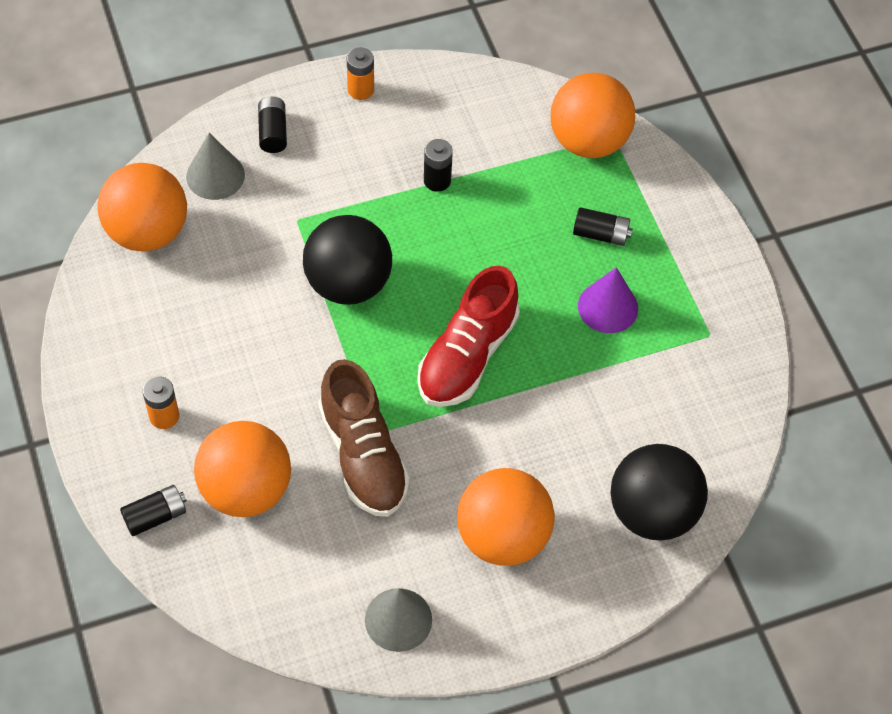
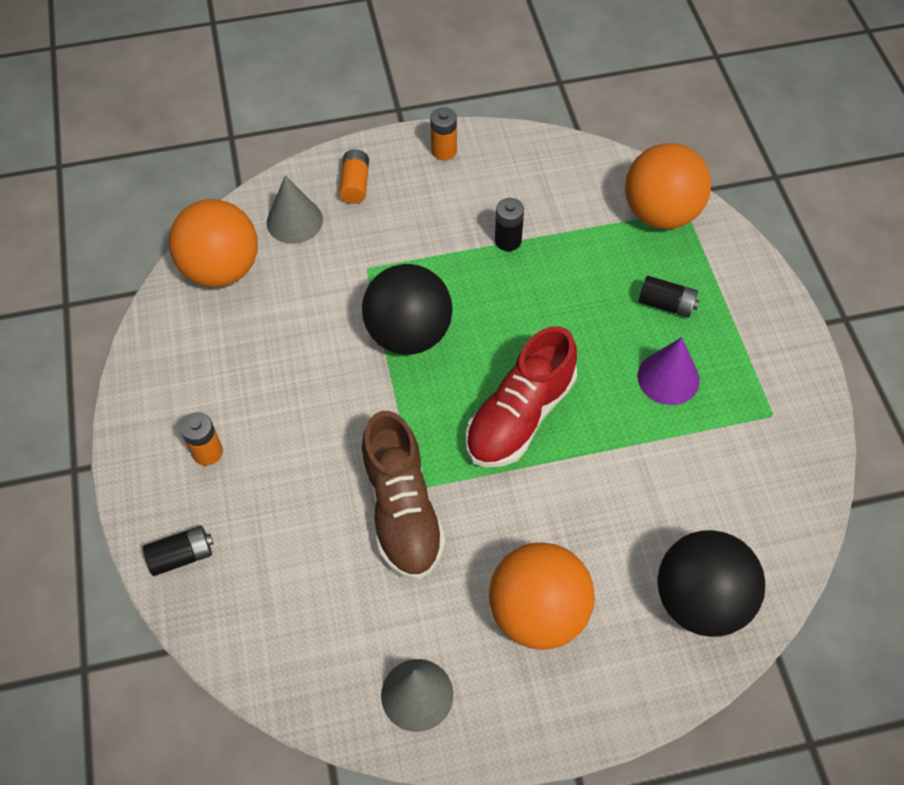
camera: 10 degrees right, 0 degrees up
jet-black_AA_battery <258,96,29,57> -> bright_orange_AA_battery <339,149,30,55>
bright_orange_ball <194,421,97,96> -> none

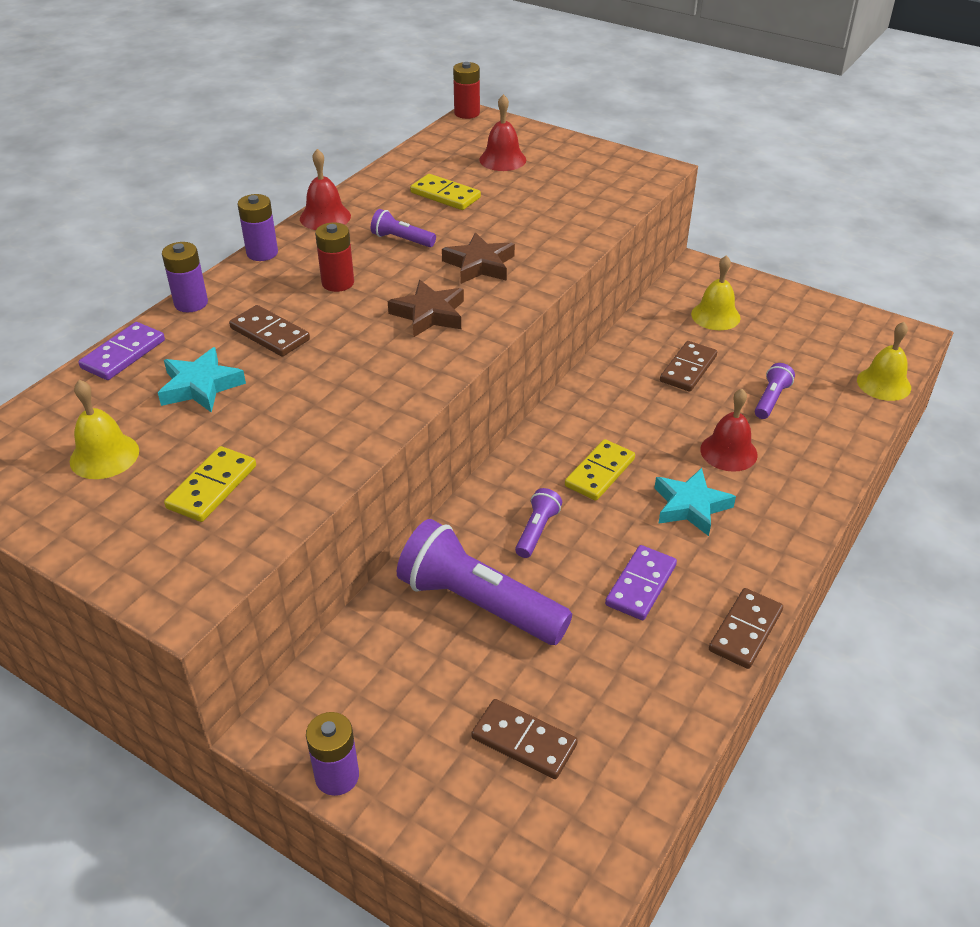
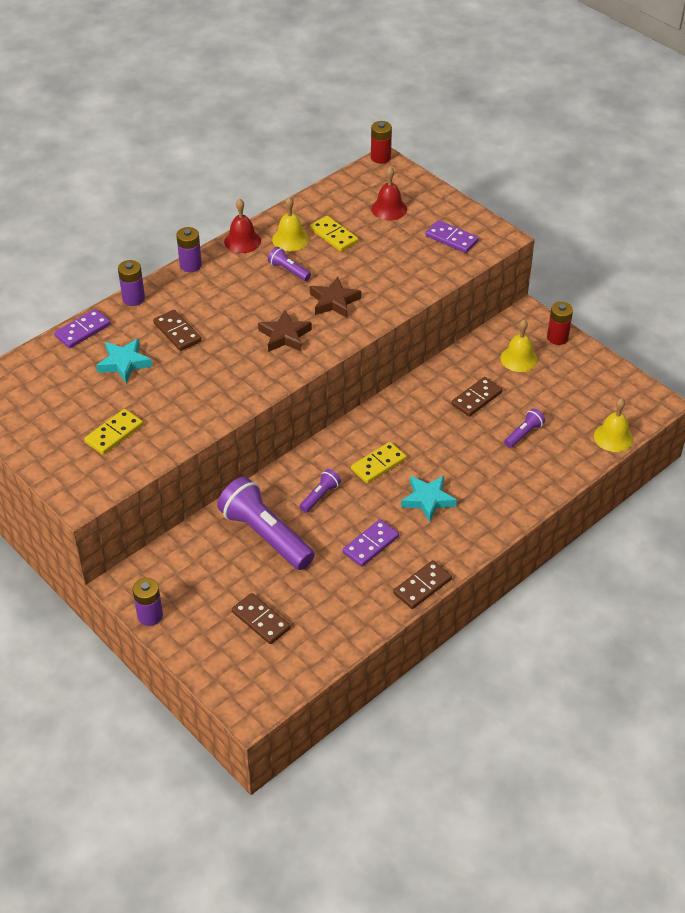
camera: 15 degrees right, 5 degrees up
scarlet_AA_battery <315,222,39,70> -> scarlet_AA_battery <547,302,26,43>, move
yellow_bell <70,380,69,99> -> yellow_bell <272,197,37,54>, move
scarlet_bell <700,389,58,83> -> none
none -> purple_domino_piece <426,220,53,33>

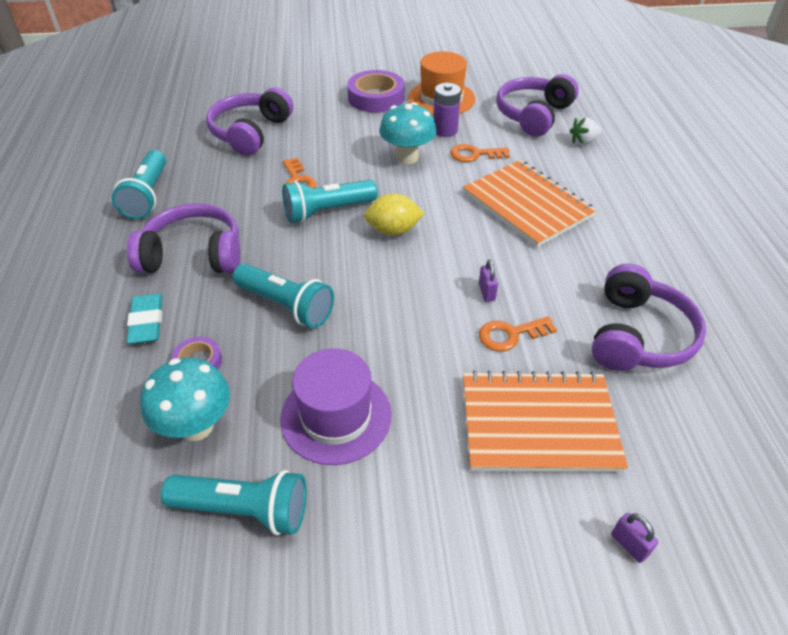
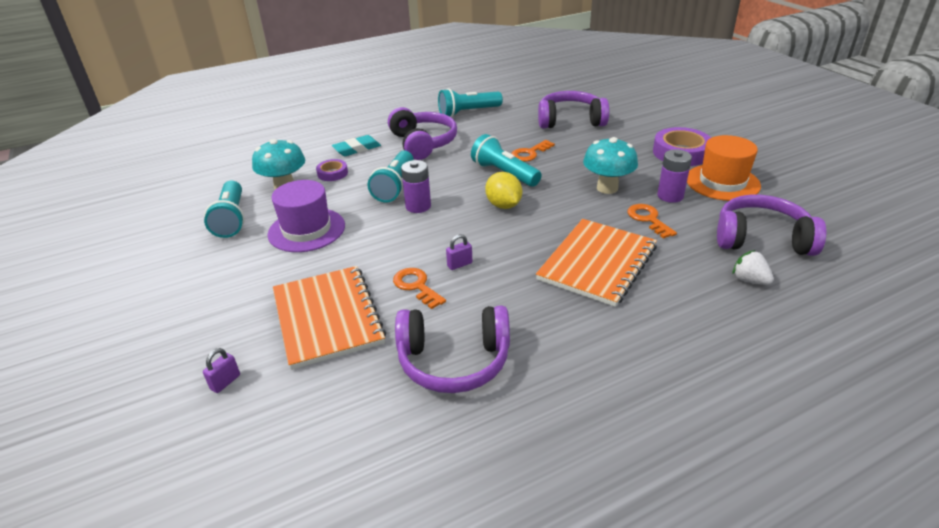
camera: 70 degrees right, 10 degrees down
none -> purple_AA_battery <401,160,30,53>

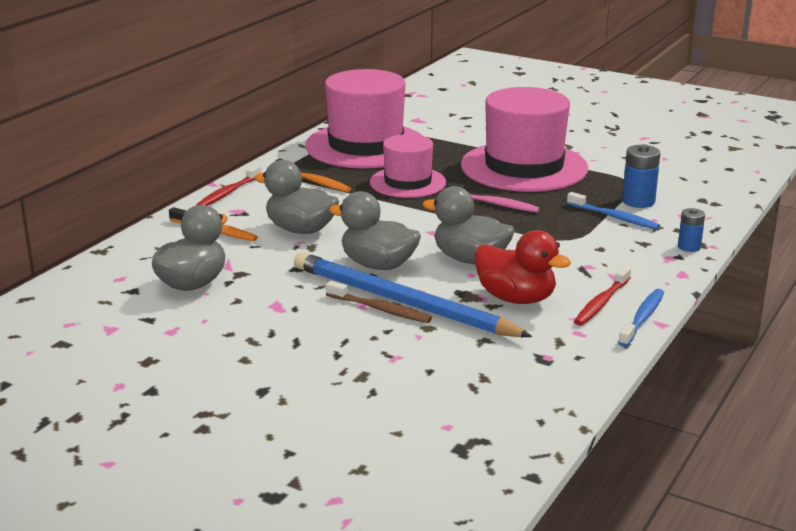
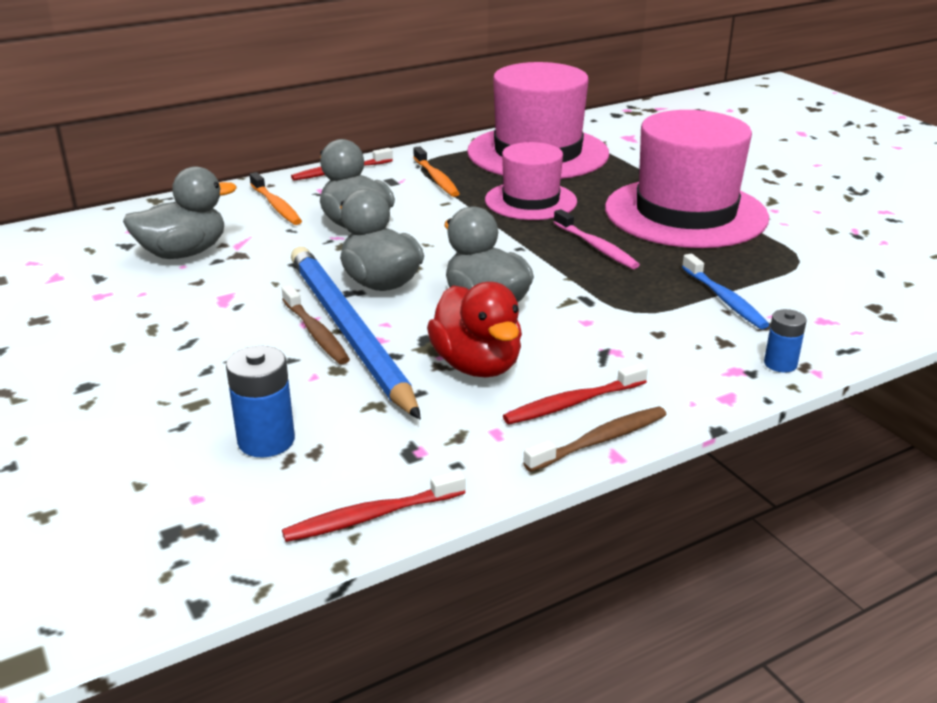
camera: 30 degrees right, 5 degrees up
cobalt_AA_battery <622,144,38,64> -> cobalt_AA_battery <226,346,69,112>, move
cobalt_toothbrush <618,289,46,58> -> russet_toothbrush <523,406,144,66>
none -> scarlet_toothbrush <282,470,184,72>

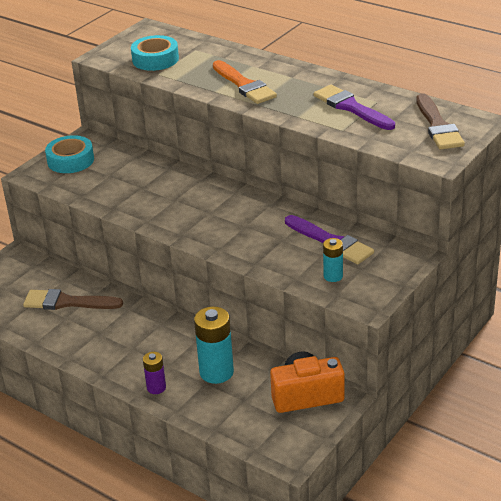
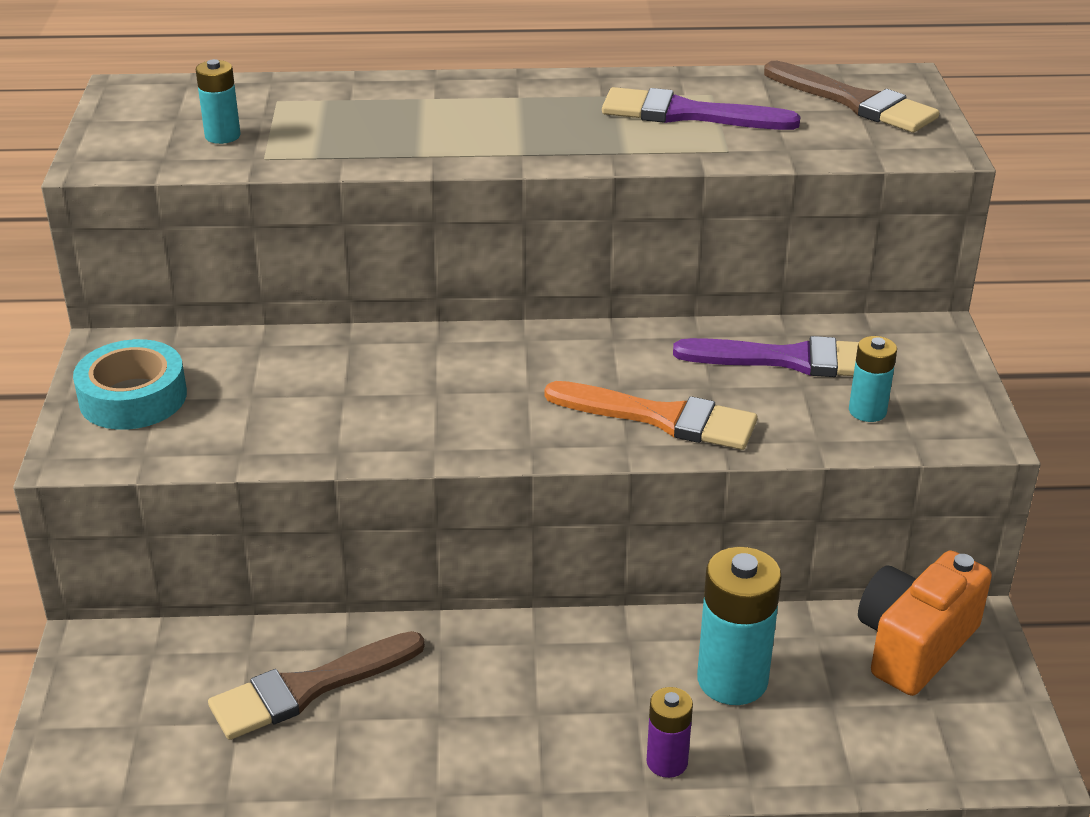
camera: 40 degrees left, 0 degrees up
aqua_sticky_tape <131,35,48,36> -> aqua_AA_battery <196,59,45,85>
bright_orange_paintbrush <213,60,64,44> -> bright_orange_paintbrush <545,381,213,69>, move

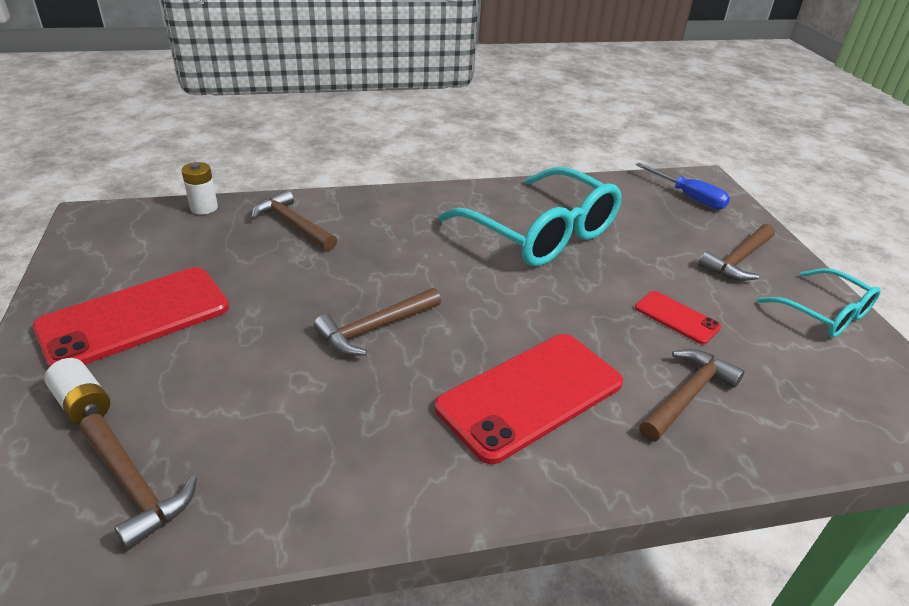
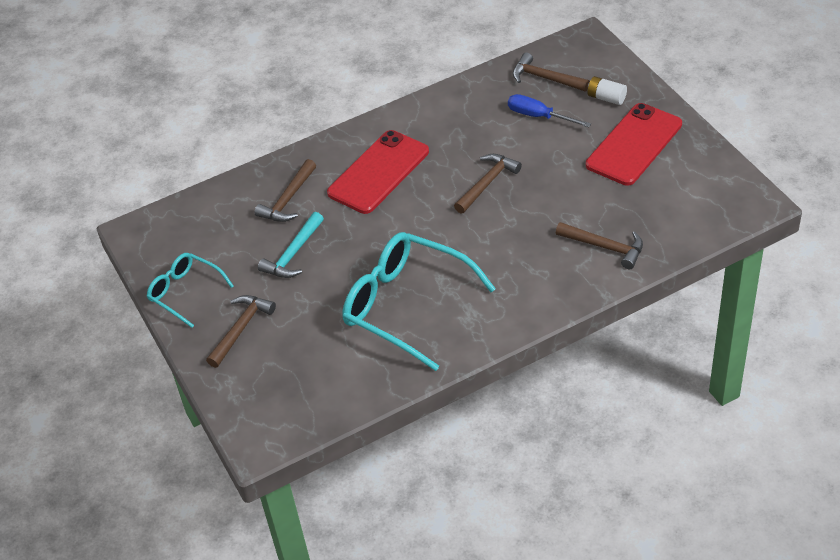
camera: 170 degrees right, 10 degrees up
white_AA_battery <181,162,37,53> -> none
cobalt_hand_screwdriver <636,163,94,46> -> cobalt_hand_screwdriver <508,94,83,33>, move
scarlet_smartphone <635,291,86,53> -> aqua_claw_hammer <258,212,66,66>

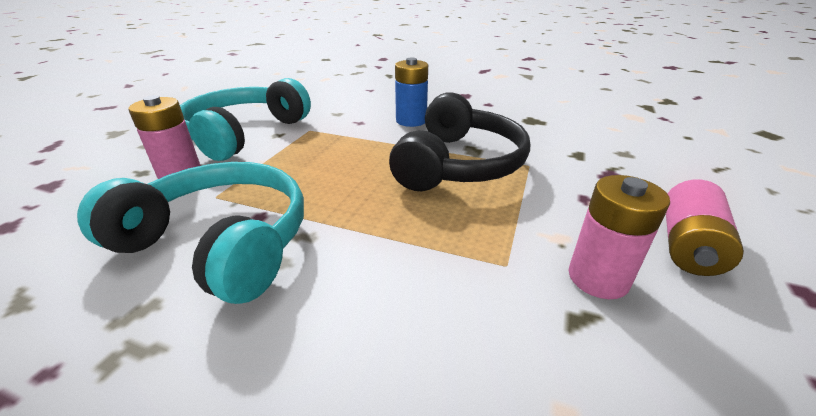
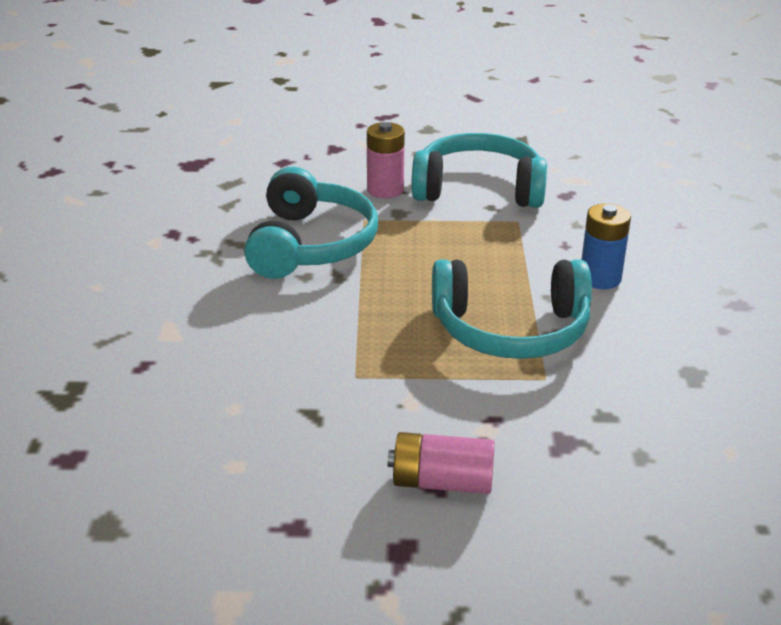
camera: 70 degrees right, 0 degrees up
jet-black_over-ear_headphones <389,92,141,99> -> aqua_over-ear_headphones <432,259,160,100>
pink_AA_battery <569,175,101,124> -> none

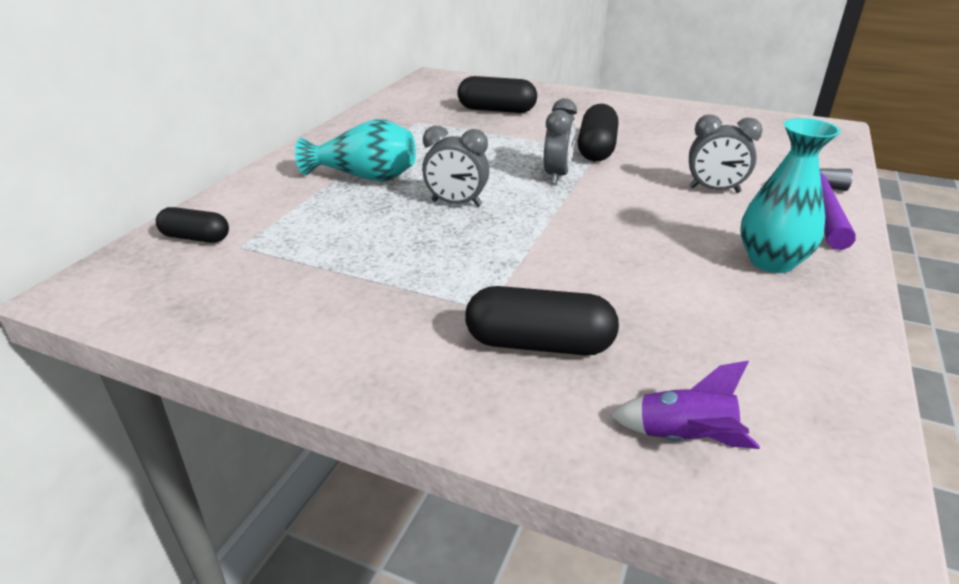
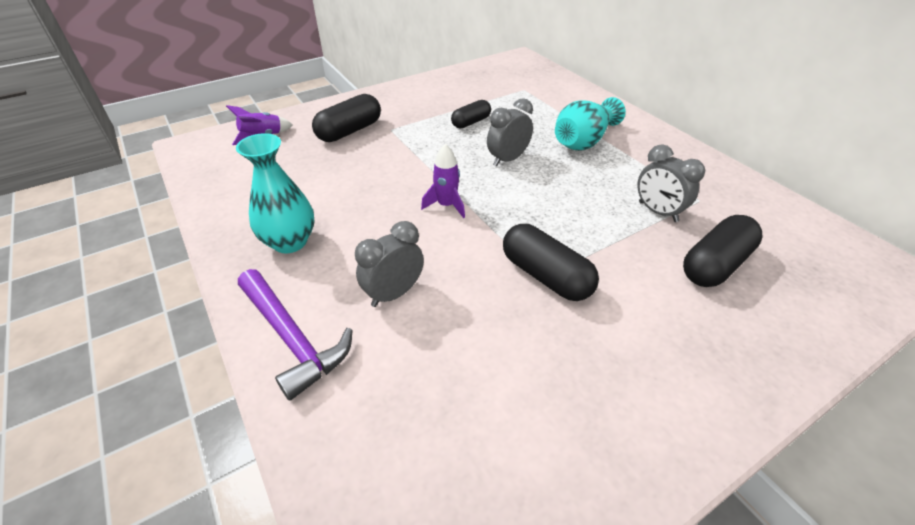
camera: 125 degrees right, 10 degrees up
ash-grey_alarm_clock <544,98,33,86> -> ash-grey_alarm_clock <637,144,68,78>, move
jet-black_pill <156,207,73,36> -> jet-black_pill <451,100,40,28>, move
none -> purple_spaceship <421,144,44,74>

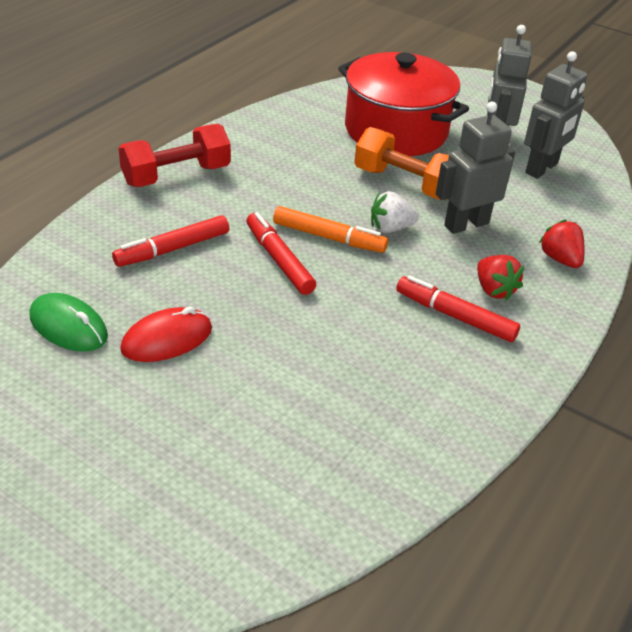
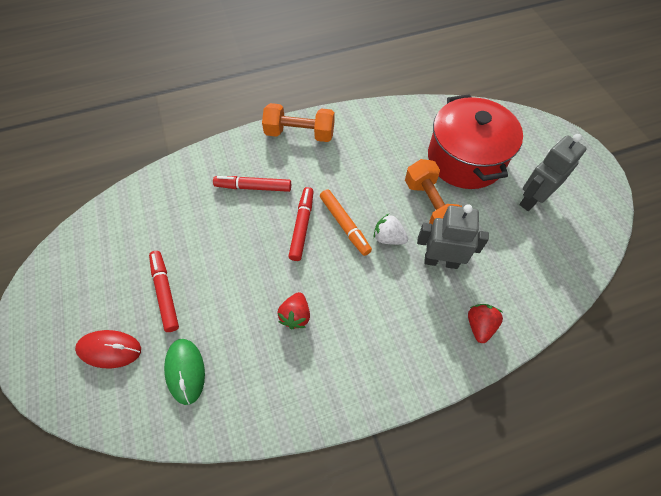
camera: 40 degrees right, 20 degrees up
ash-grey_robot <524,51,63,128> -> none
scarlet_hand_weight <119,124,112,63> -> bright_orange_hand_weight <262,103,73,39>
scarlet_strawberry <477,255,47,45> -> scarlet_strawberry <277,292,33,37>, move
scarlet_marker_pen <396,275,124,67> -> scarlet_marker_pen <149,251,30,81>, move
leaf-green_computer_mouse <29,293,79,59> -> leaf-green_computer_mouse <164,339,41,66>, move
scarlet_computer_mouse <120,307,92,55> -> scarlet_computer_mouse <75,330,66,38>, move

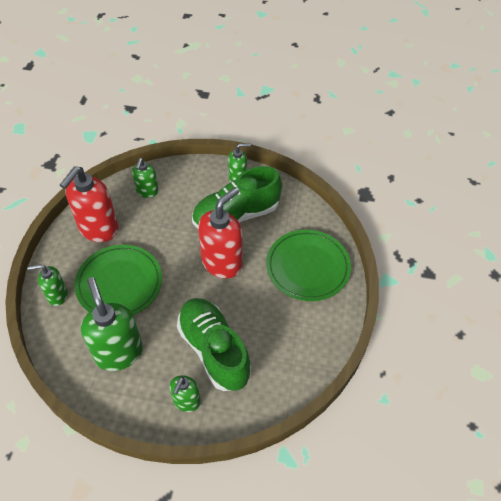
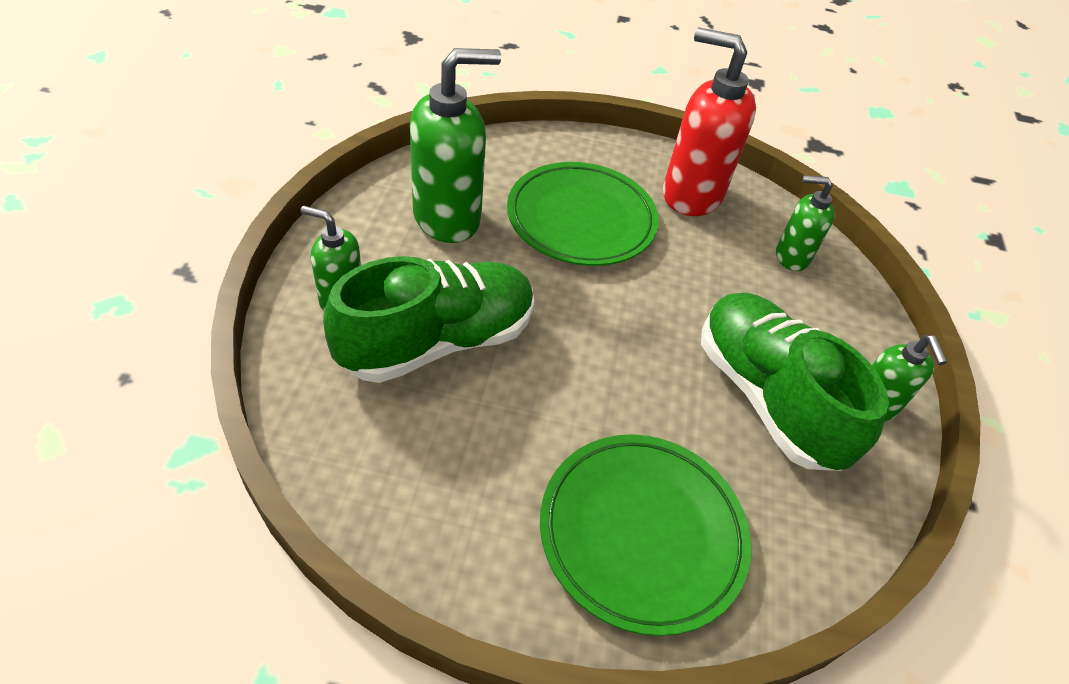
camera: 85 degrees right, 5 degrees down
scarlet_soap_pump <198,187,45,92> -> none
leaf-green_soap_pump <27,264,41,42> -> none

